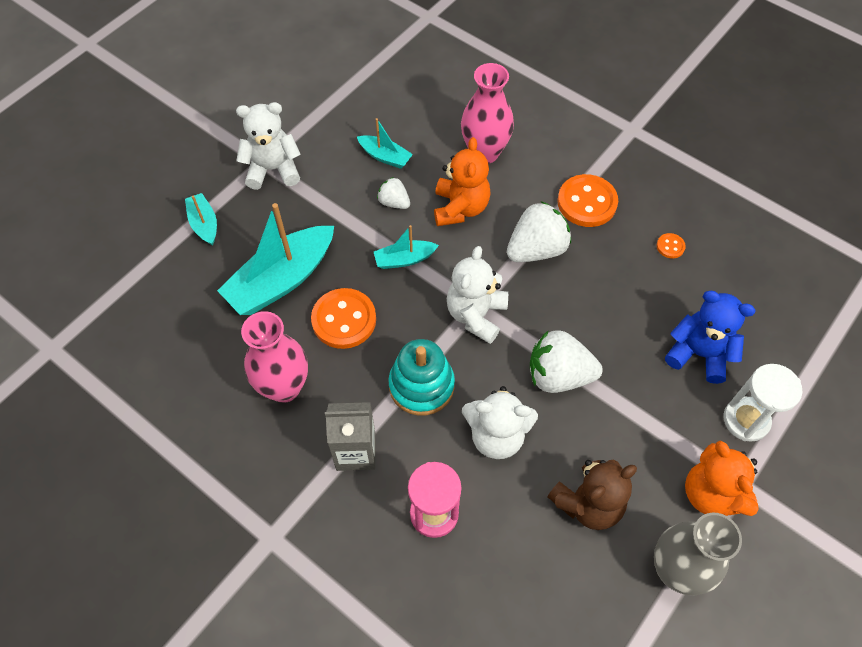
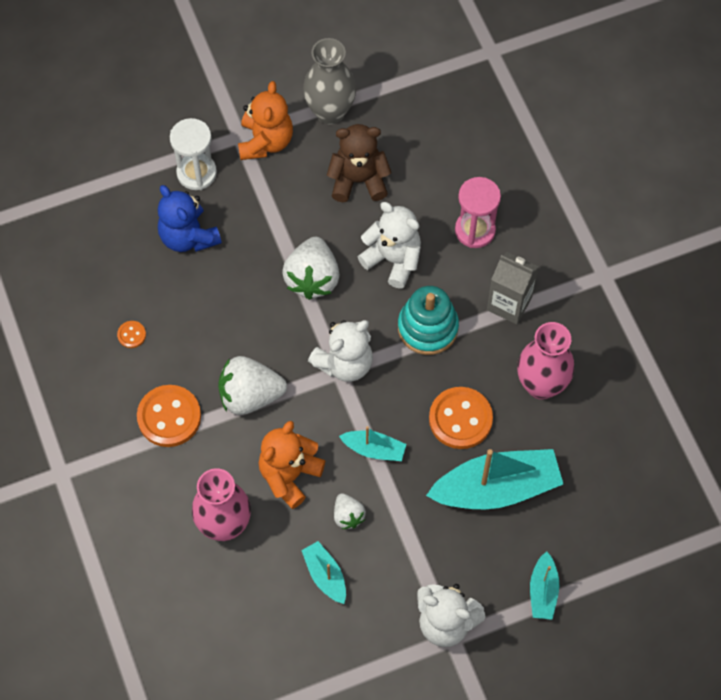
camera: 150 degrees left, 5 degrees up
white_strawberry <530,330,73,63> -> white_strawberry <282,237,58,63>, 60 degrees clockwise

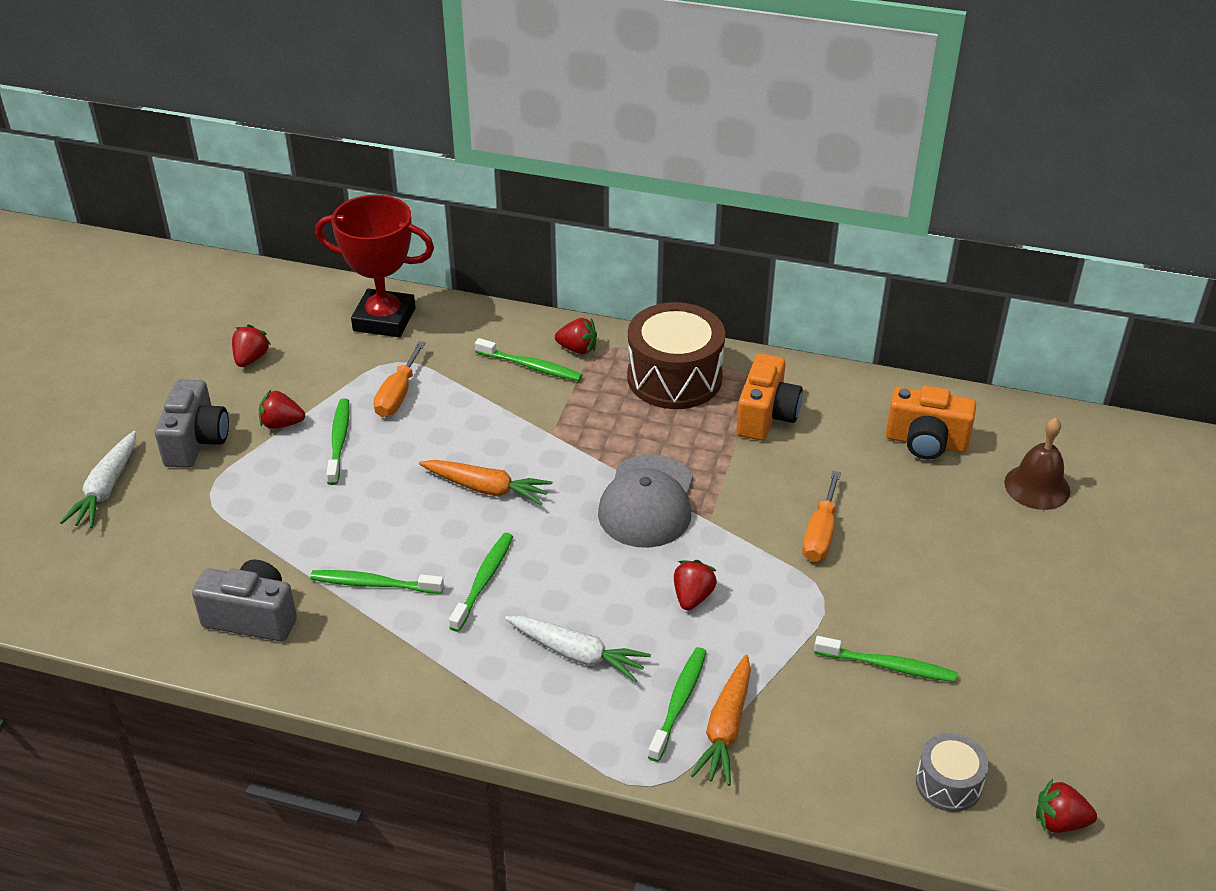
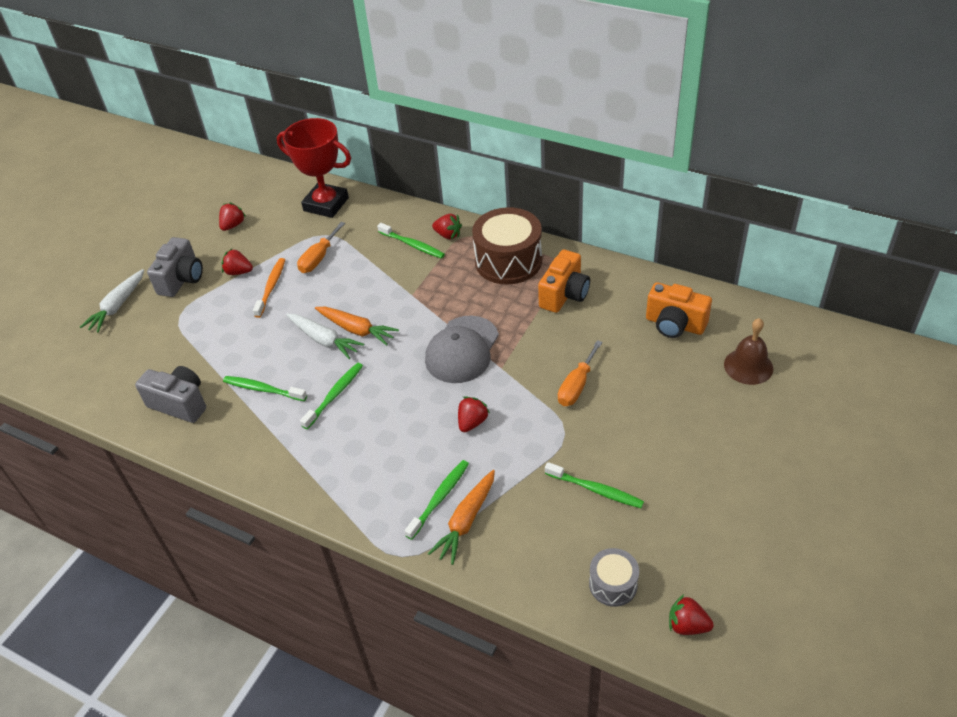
camera: 15 degrees right, 5 degrees up
leaf-green_toothbrush <326,398,24,87> -> bright_orange_toothbrush <253,258,32,60>
white_carrot <505,616,146,66> -> white_carrot <286,314,78,45>, move

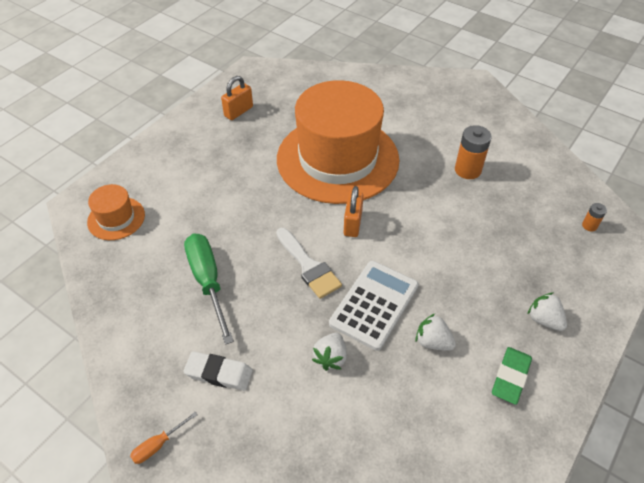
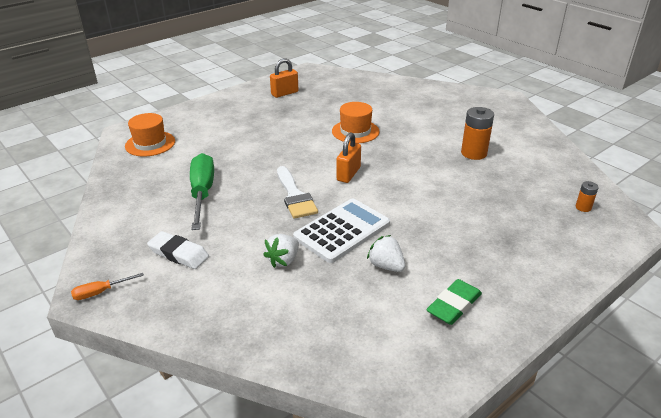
camera: 15 degrees right, 15 degrees down
bright_orange_tall_hat <277,80,122,124> -> bright_orange_tall_hat <332,102,47,41>, x0.42
white_strawberry <527,292,40,39> -> none

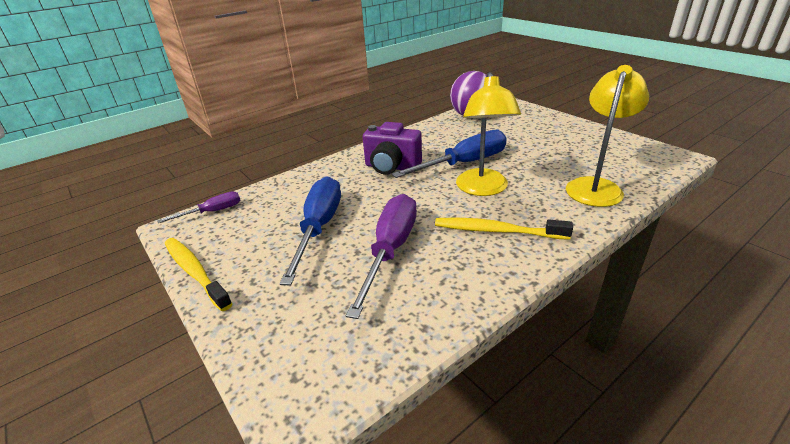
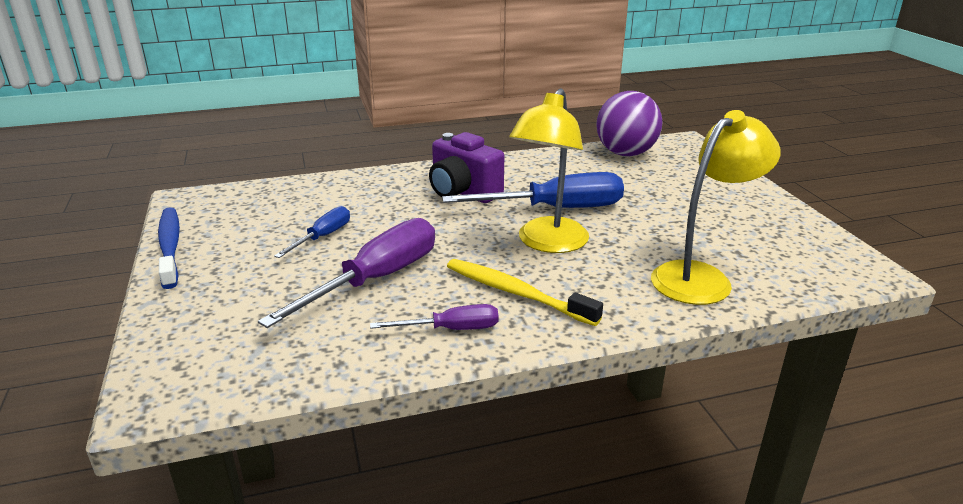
camera: 20 degrees right, 5 degrees down
cobalt_hand_screwdriver <279,176,62,109> -> cobalt_hand_screwdriver <274,206,76,52>, x0.53
purple_hand_screwdriver <157,191,83,32> -> purple_hand_screwdriver <370,304,129,26>, move
yellow_toothbrush <165,238,68,73> -> cobalt_toothbrush <158,207,22,82>

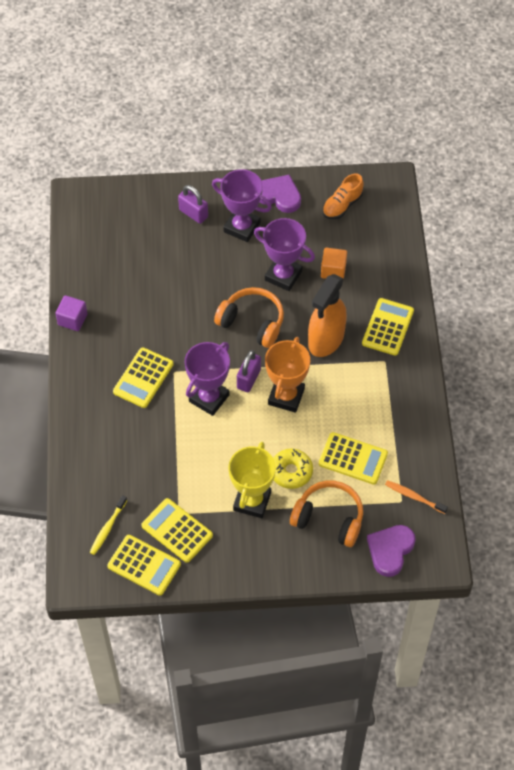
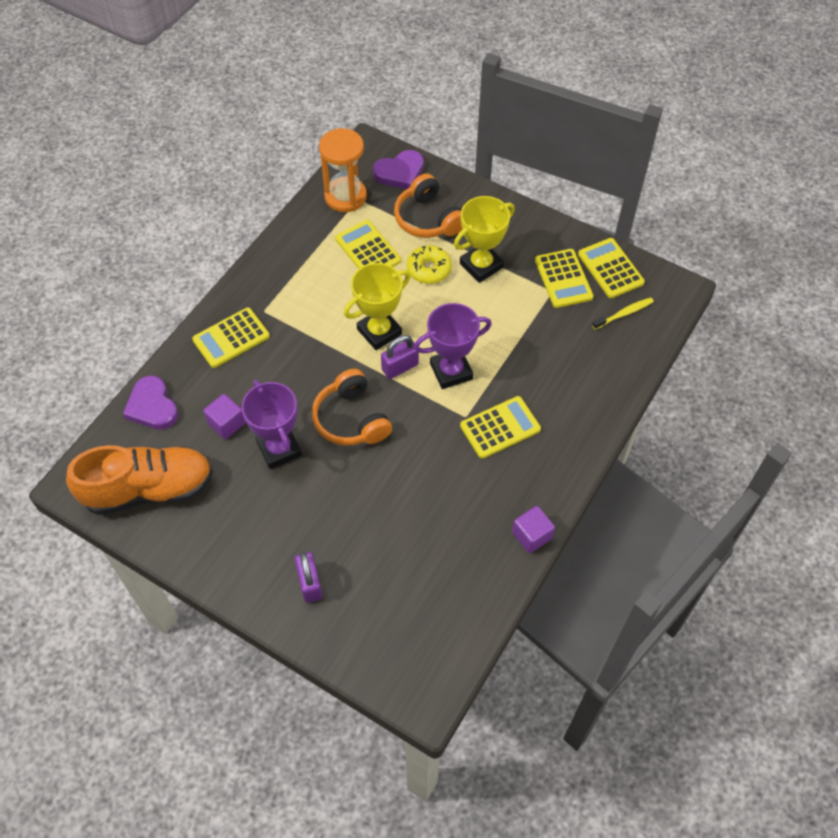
camera: 145 degrees left, 0 degrees up
purple_prize_cup <212,169,60,73> -> none
bright_orange_shoe <323,173,41,46> -> bright_orange_shoe <66,445,147,70>, x1.93
purple_love_heart <260,175,41,38> -> purple_love_heart <123,376,55,54>, move
bright_orange_block <321,248,26,31> -> purple_block <203,394,43,45>
bright_orange_spray_cleaner <308,274,39,83> -> none
bright_orange_prize_cup <265,337,45,76> -> yellow_prize_cup <344,263,66,87>
bright_orange_toothbrush <385,480,63,34> -> bright_orange_sand_timer <319,128,48,84>

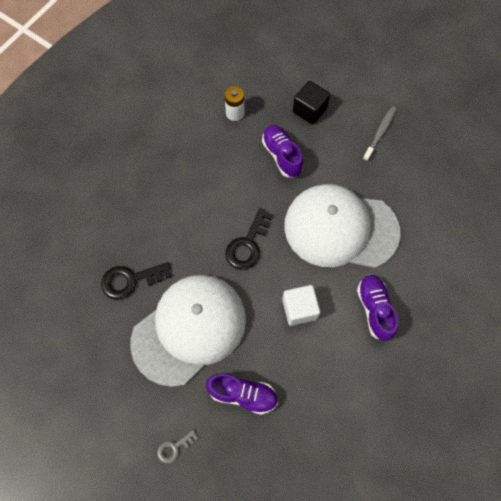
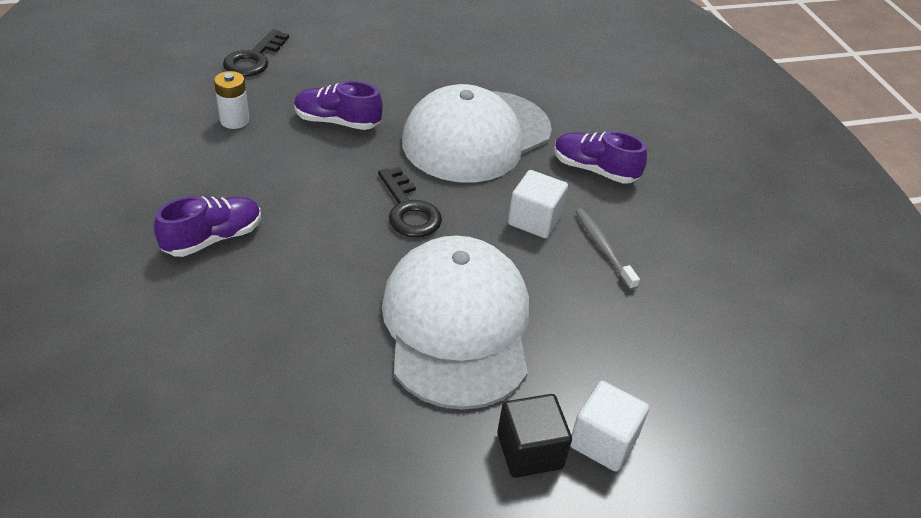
camera: 55 degrees left, 25 degrees down
jet-black_block <293,81,37,44> -> jet-black_block <497,394,75,84>, move
ash-grey_toothbrush <363,106,34,55> -> ash-grey_toothbrush <575,208,65,82>, move
jet-black_key <101,262,70,38> -> jet-black_key <223,29,66,48>, move
purple_shoe <206,373,72,42> -> purple_shoe <154,196,107,61>, move
ash-grey_key <157,430,41,34> -> white_block <570,381,79,91>

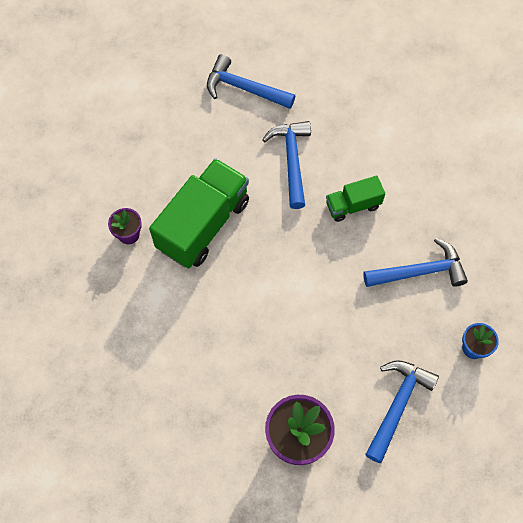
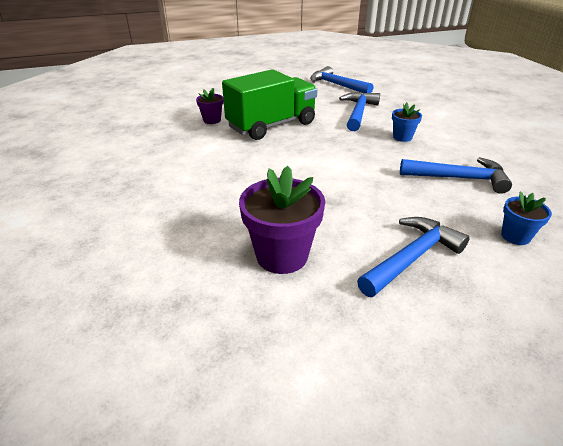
camera: 20 degrees right, 30 degrees down
leaf-green_lorry <326,175,59,47> -> cobalt_plant_pot <392,102,30,40>

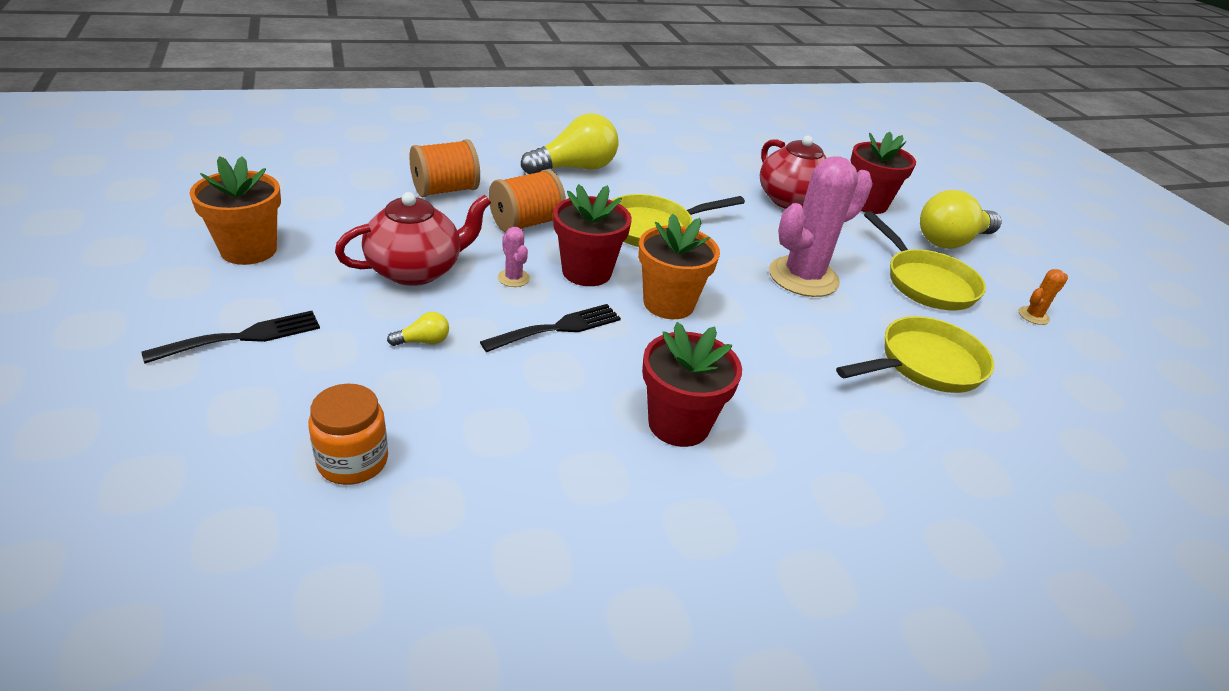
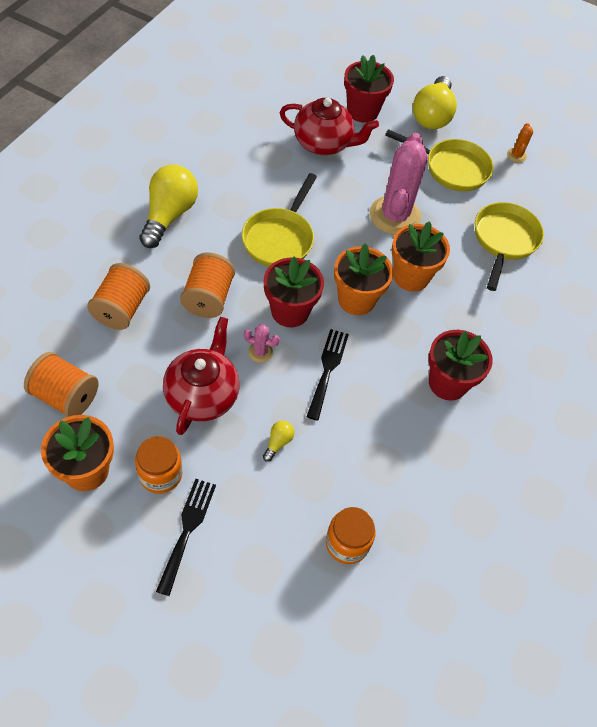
camera: 45 degrees left, 20 degrees up
none -> bright_orange_plant_pot <392,221,58,71>
none -> bright_orange_bobbin <24,352,75,65>
none -> bright_orange_jam_jar <135,436,47,58>

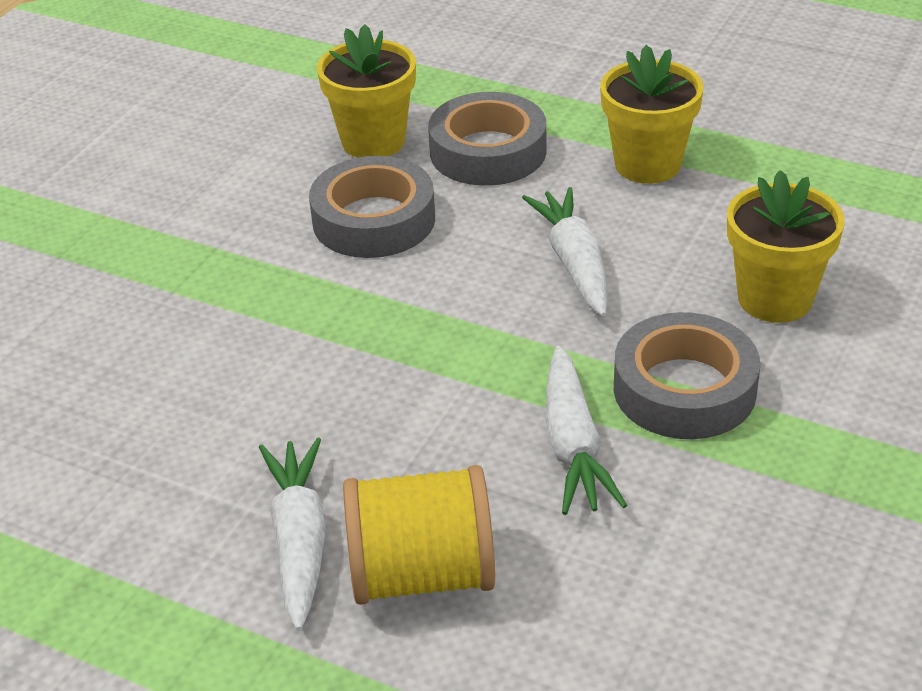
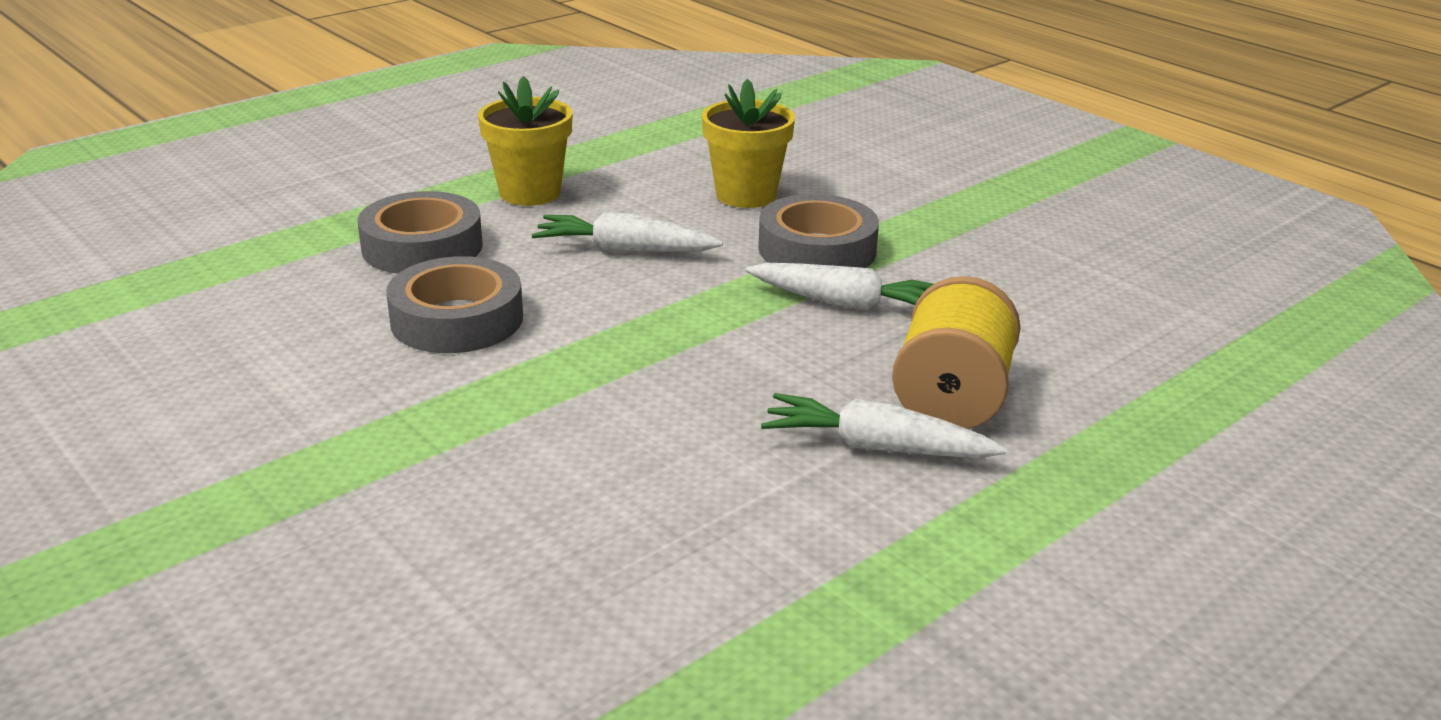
camera: 70 degrees left, 10 degrees down
yellow_plant_pot <317,24,99,134> -> none

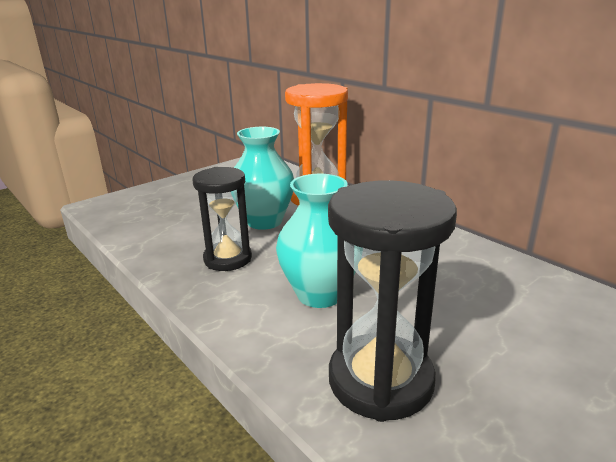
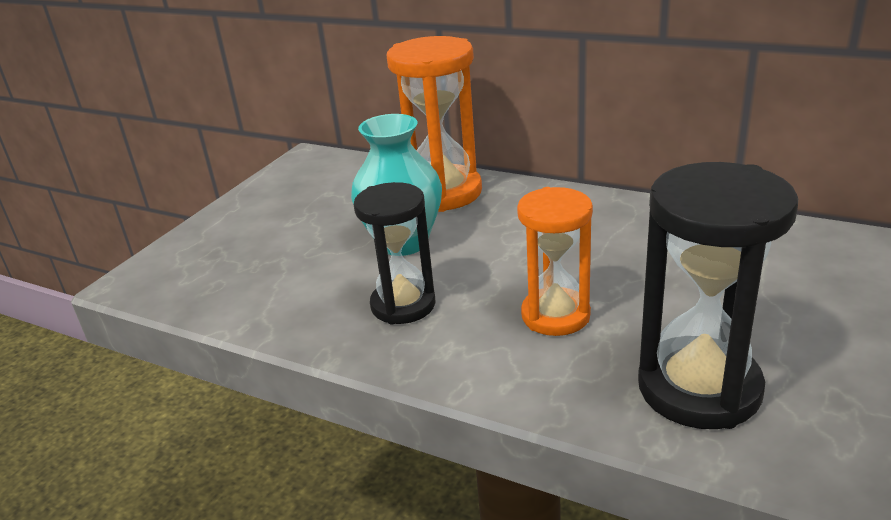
camera: 20 degrees left, 5 degrees up
aqua_tall_vase <276,174,79,134> -> bright_orange_sand_timer <517,187,76,149>

